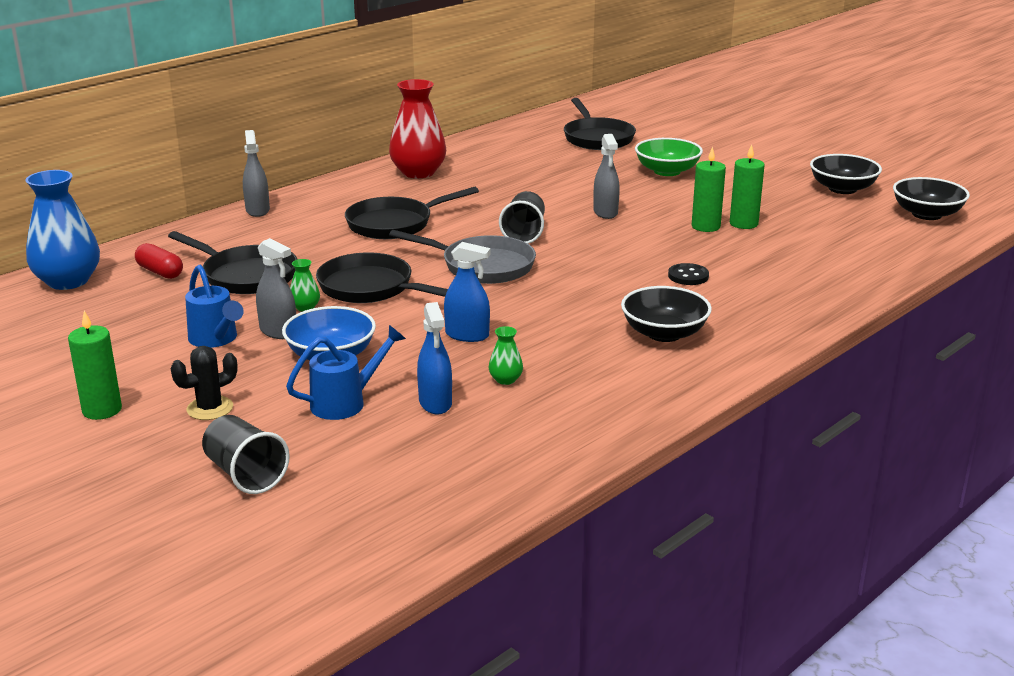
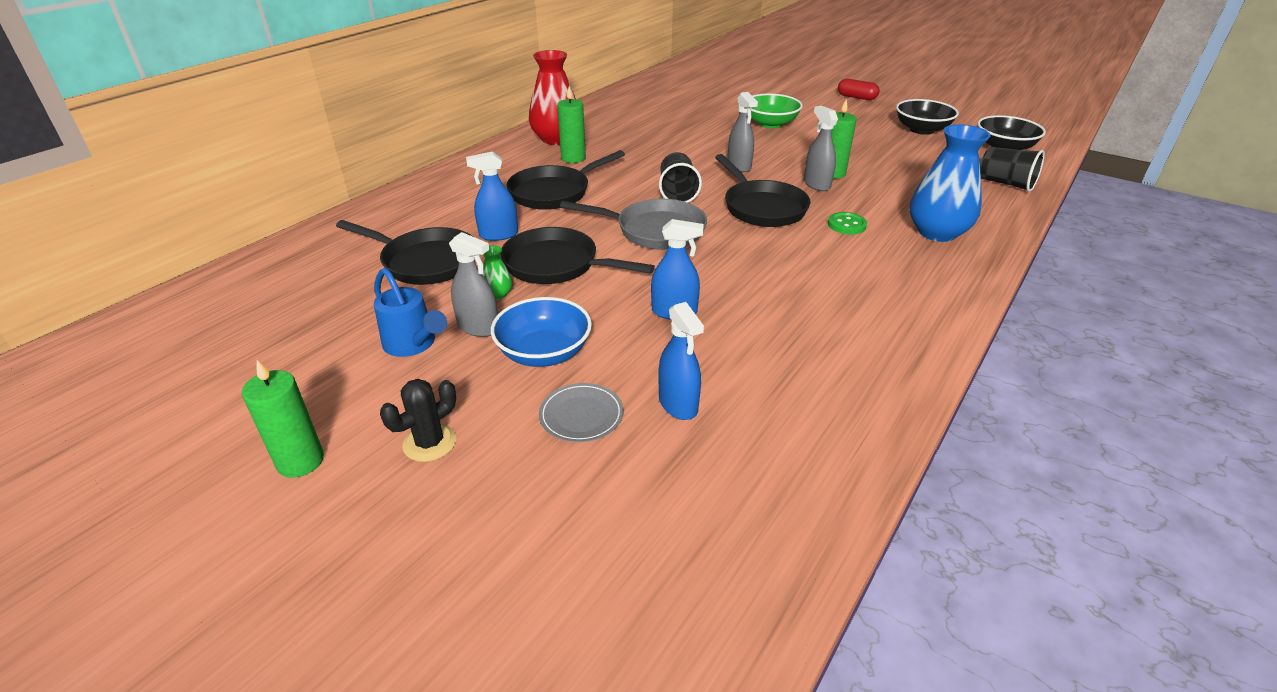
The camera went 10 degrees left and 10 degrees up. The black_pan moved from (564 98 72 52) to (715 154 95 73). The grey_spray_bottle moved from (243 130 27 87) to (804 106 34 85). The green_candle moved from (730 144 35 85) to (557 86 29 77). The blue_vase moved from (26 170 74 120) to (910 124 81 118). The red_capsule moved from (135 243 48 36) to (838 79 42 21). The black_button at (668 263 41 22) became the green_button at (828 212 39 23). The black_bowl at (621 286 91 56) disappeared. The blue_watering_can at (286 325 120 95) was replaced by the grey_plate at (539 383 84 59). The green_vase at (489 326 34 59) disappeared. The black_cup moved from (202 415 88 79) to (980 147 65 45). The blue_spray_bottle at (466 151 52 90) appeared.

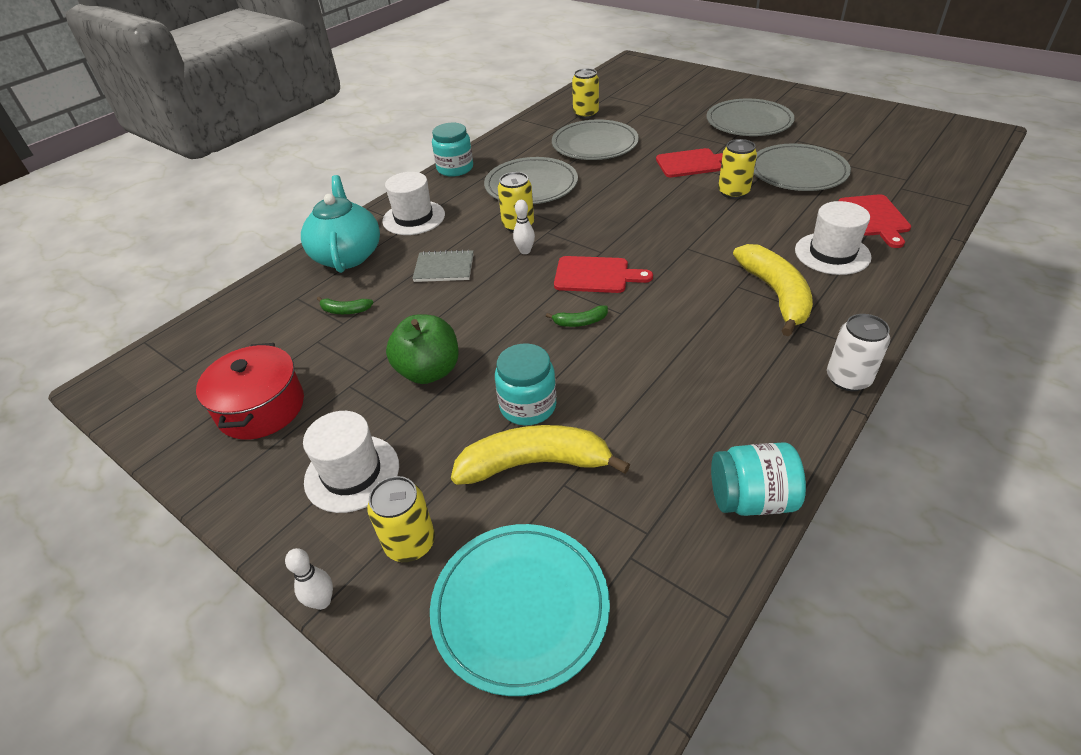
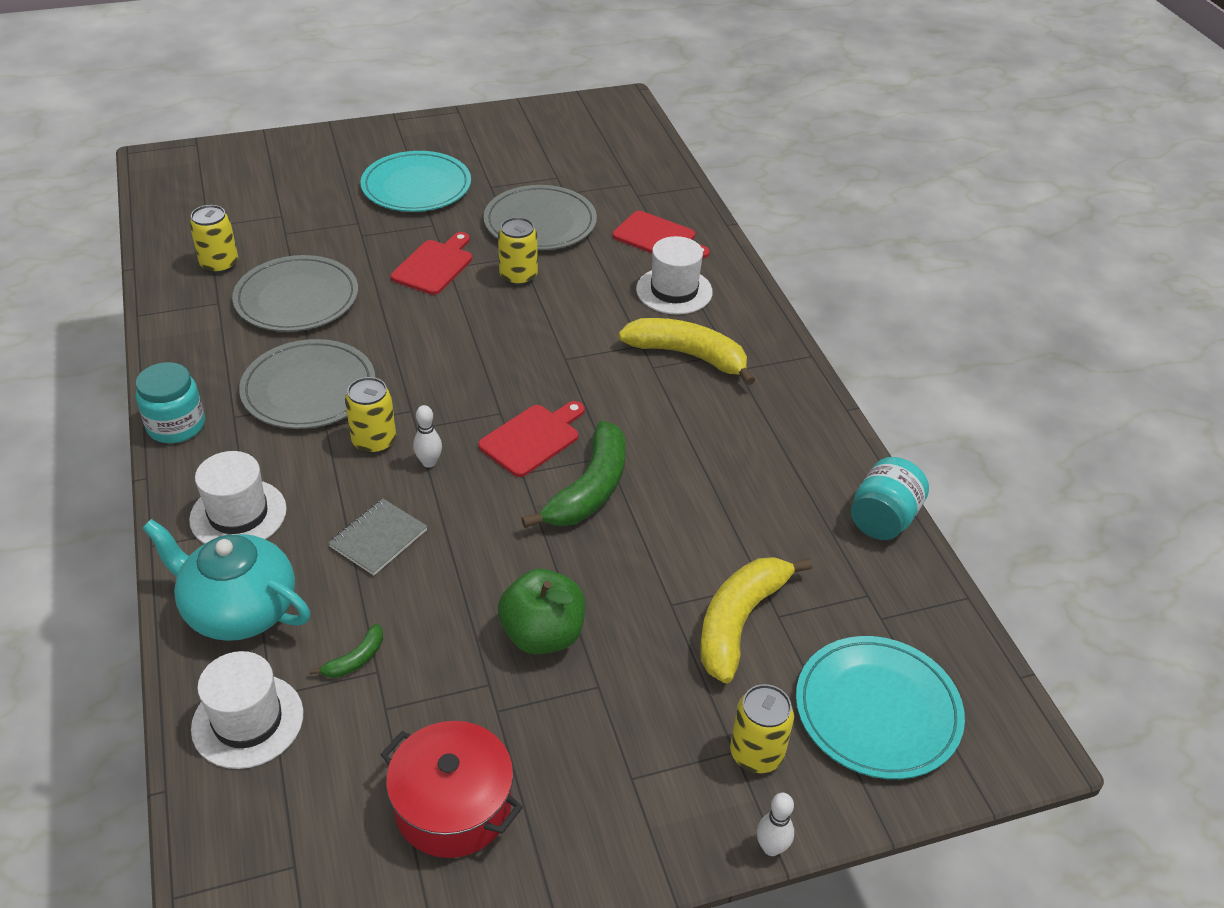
The camera went 60 degrees left and 0 degrees up. The grey_plate at (707 99 88 37) became the turquoise_plate at (360 151 111 61). The green_banana at (546 305 62 22) changed to 2.21 times the size. The white_can at (827 314 63 77) disappeared. The turquoise_jar at (495 343 61 82) disappeared. The white_hat moved from (303 411 96 102) to (191 651 112 118).

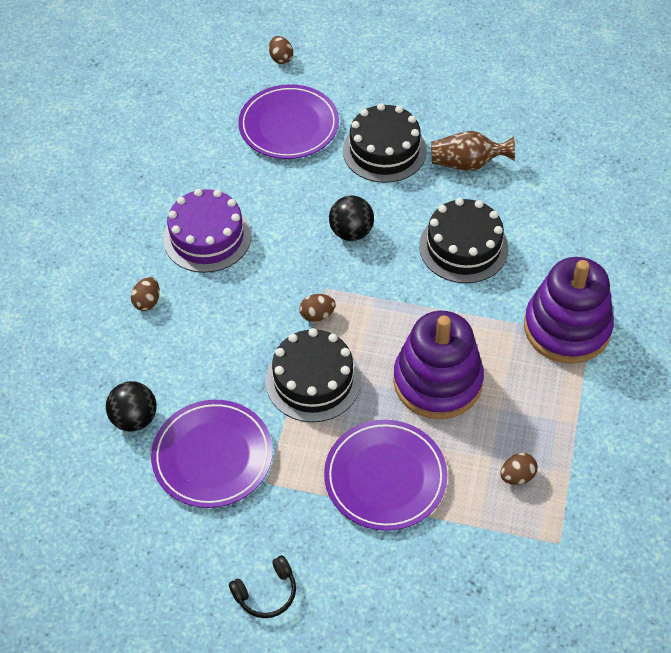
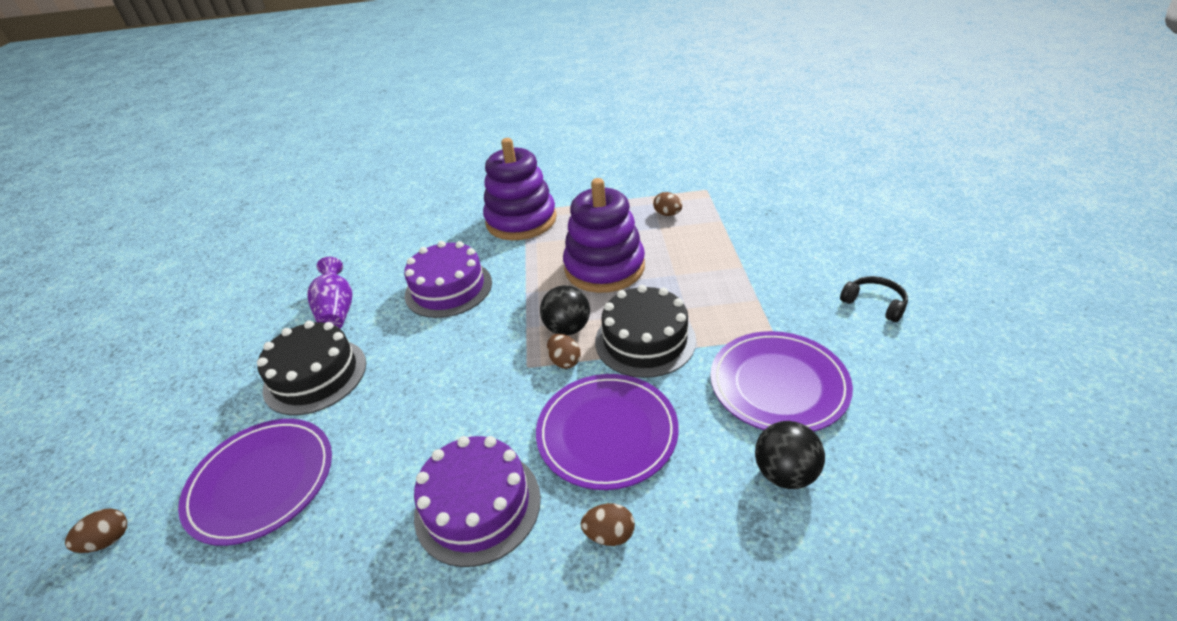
The camera went 105 degrees left and 15 degrees down. The brown_vase at (431 131 84 40) became the purple_vase at (307 257 46 71). The black_ball moved from (329 196 45 45) to (540 285 50 50). The black_cake at (419 198 90 85) became the purple_cake at (404 241 88 77). The purple_plate moved from (324 420 123 111) to (536 374 143 116).

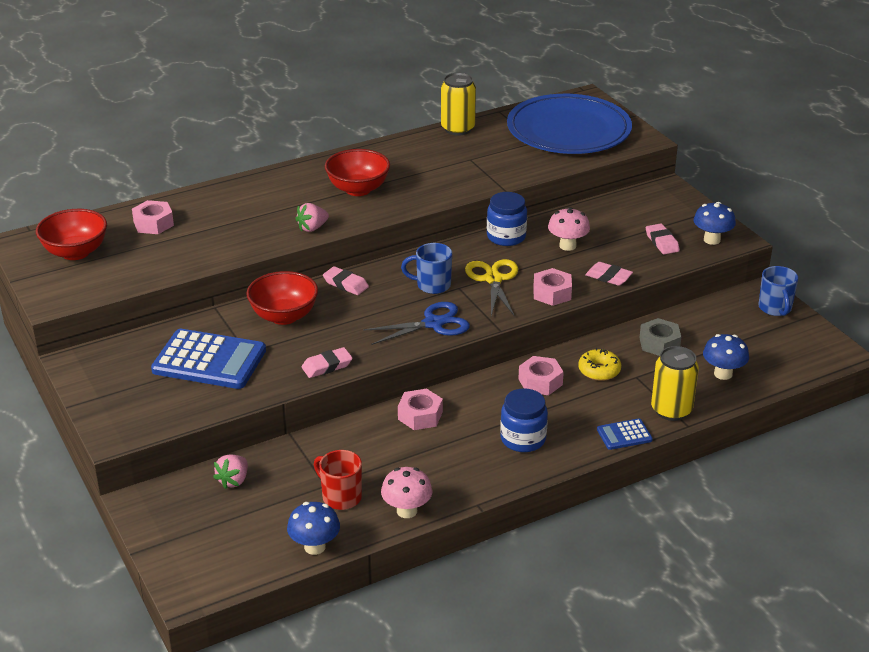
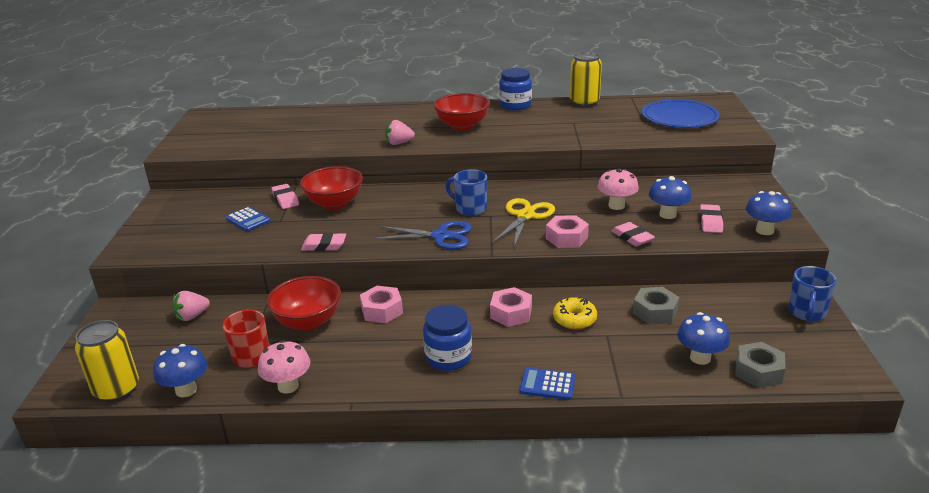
The camera went 30 degrees right and 5 degrees down. The blue_plate at (507 94 125 60) changed to 0.66 times the size. The blue_jar moved from (487 192 40 54) to (499 68 33 42). The pink_nut at (132 200 42 34) disappeared. The red_bowl moved from (36 209 71 51) to (267 276 74 55). The pink_eraser moved from (323 266 46 29) to (271 184 28 25). The blue_calculator at (151 329 115 60) changed to 0.48 times the size. The yellow_can moved from (651 346 48 75) to (75 320 64 82). The blue_mushroom at (649 176 43 43) appeared. The grey_nut at (735 342 51 46) appeared.

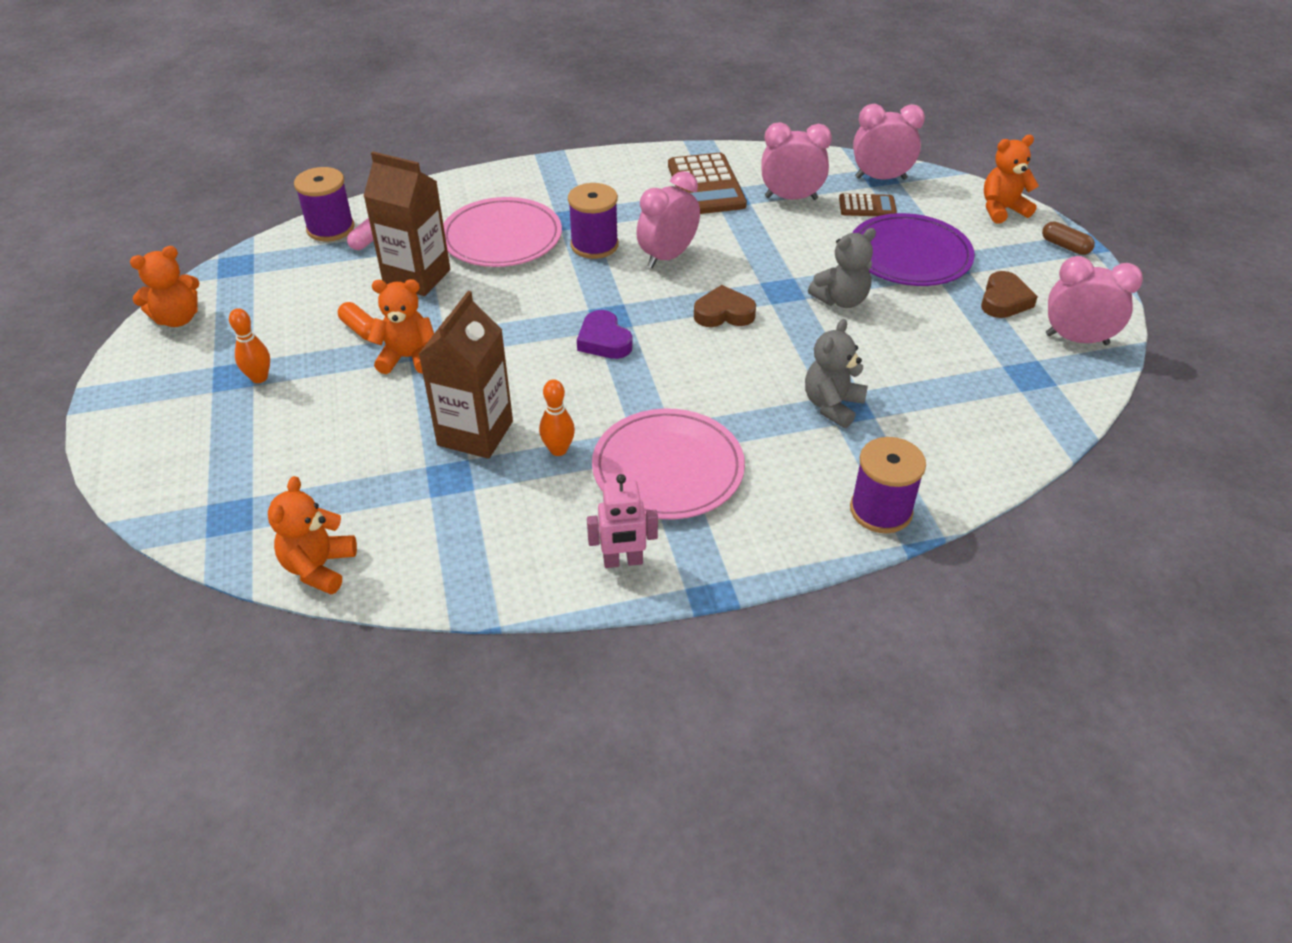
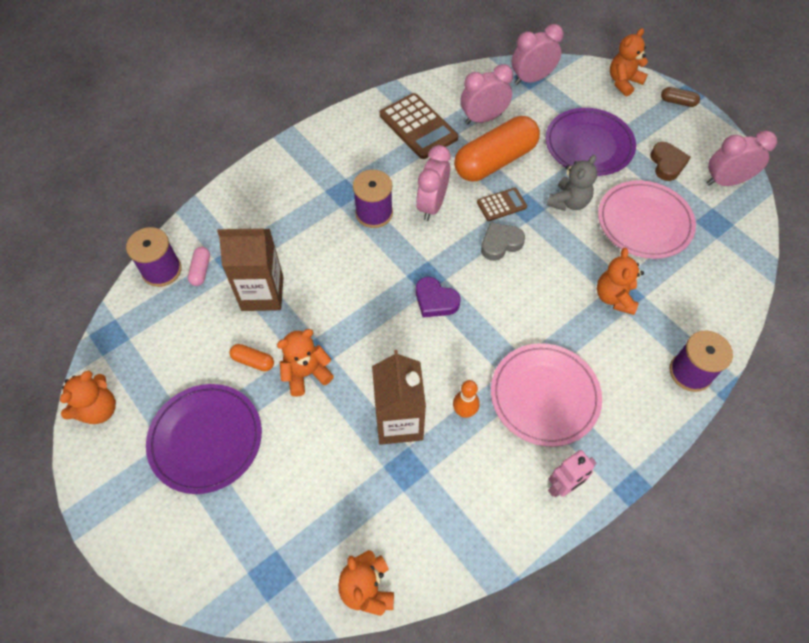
The camera went 25 degrees left and 15 degrees up. The brown_calculator moved from (839 193 58 23) to (477 187 50 34). The pink_plate moved from (443 197 119 70) to (598 181 98 78). The brown_heart at (694 285 62 42) became the grey_heart at (481 222 44 39). The orange_bowling_pin at (229 308 41 75) was replaced by the purple_plate at (146 384 116 110). The grey_teddy_bear at (805 319 63 109) became the orange_teddy_bear at (597 248 47 67). The orange_capsule at (454 116 86 65) appeared.

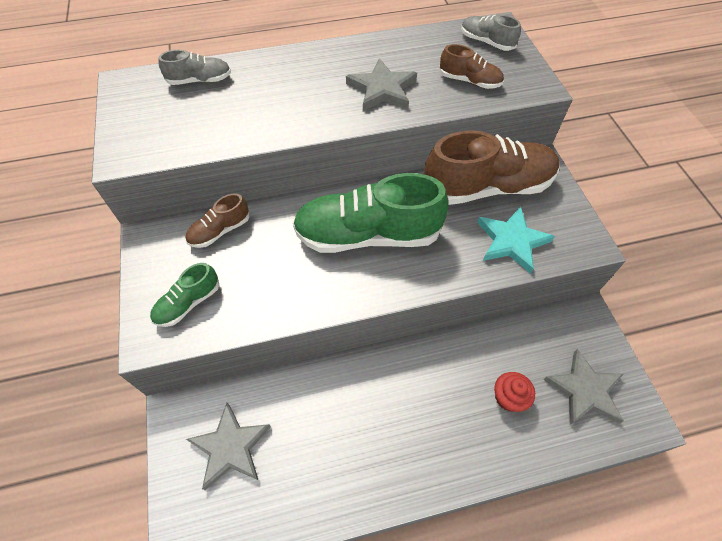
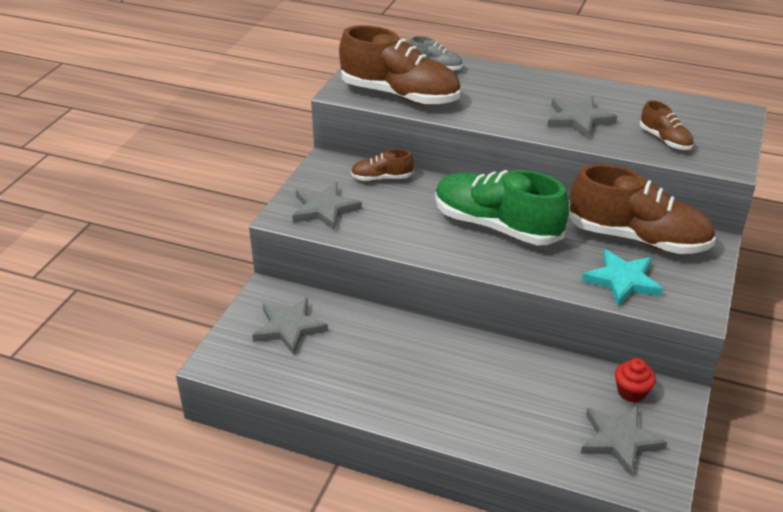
The camera went 35 degrees right and 20 degrees down. The grey_shoe at (461 15 60 36) disappeared. The green_shoe at (150 263 69 64) was replaced by the grey_star at (292 182 70 49). The red_cupcake moved from (494 372 41 40) to (615 358 41 45). The brown_shoe at (339 25 122 80) appeared.

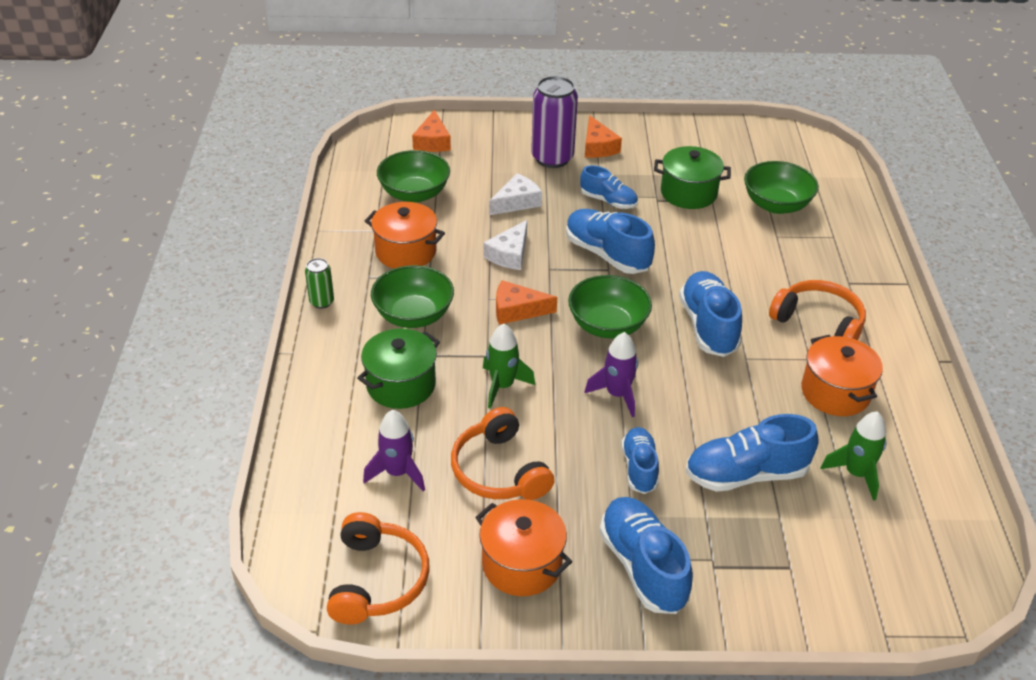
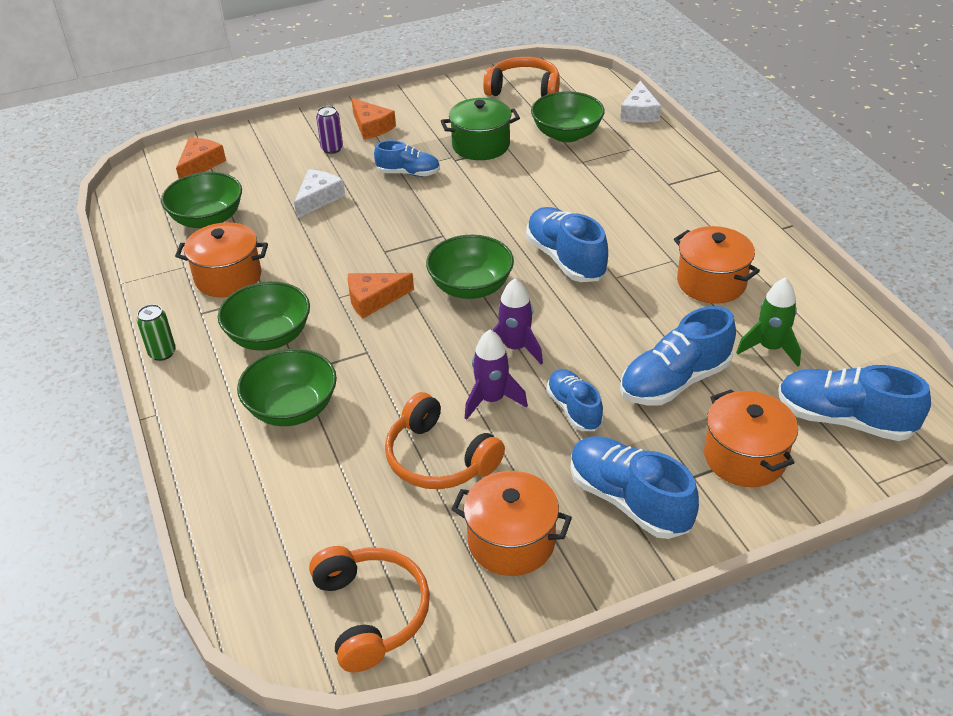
The camera went 20 degrees left and 0 degrees up. The purple_can at (531 76 47 92) changed to 0.50 times the size. The orange_cheese at (412 110 39 42) turned 135 degrees counterclockwise. The blue_shoe moved from (566 209 89 65) to (778 365 153 76). The white_cheese moved from (484 220 43 50) to (620 81 41 42). The orange_headphones moved from (769 280 97 60) to (483 57 77 40). The green_rocket at (483 323 52 86) disappeared. The green_pot at (357 328 83 81) was replaced by the green_bowl at (237 349 100 77). The purple_rocket moved from (363 410 62 81) to (465 330 63 90). The orange_pot at (704 389 94 98) appeared.

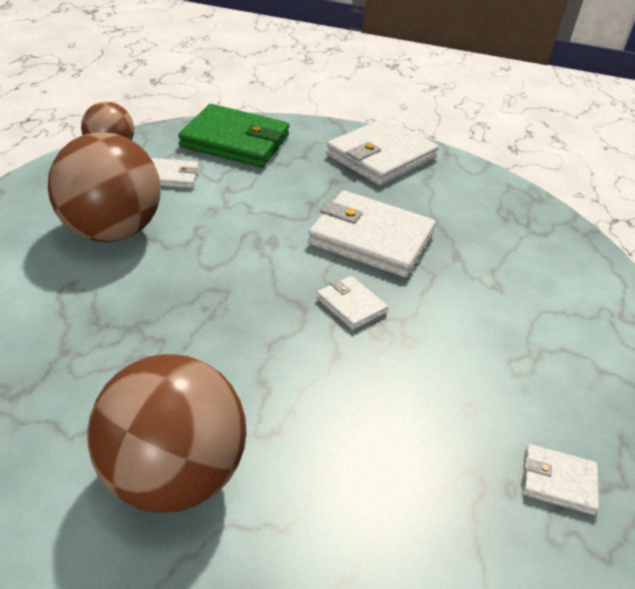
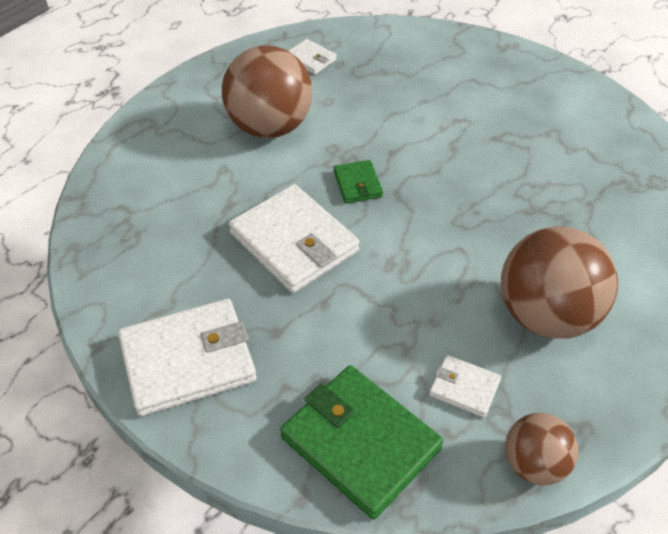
The camera went 150 degrees left and 10 degrees up. The white_wallet at (316 276 72 54) became the green_wallet at (334 160 49 43). The brown_ball moved from (87 354 159 159) to (222 45 90 93).

